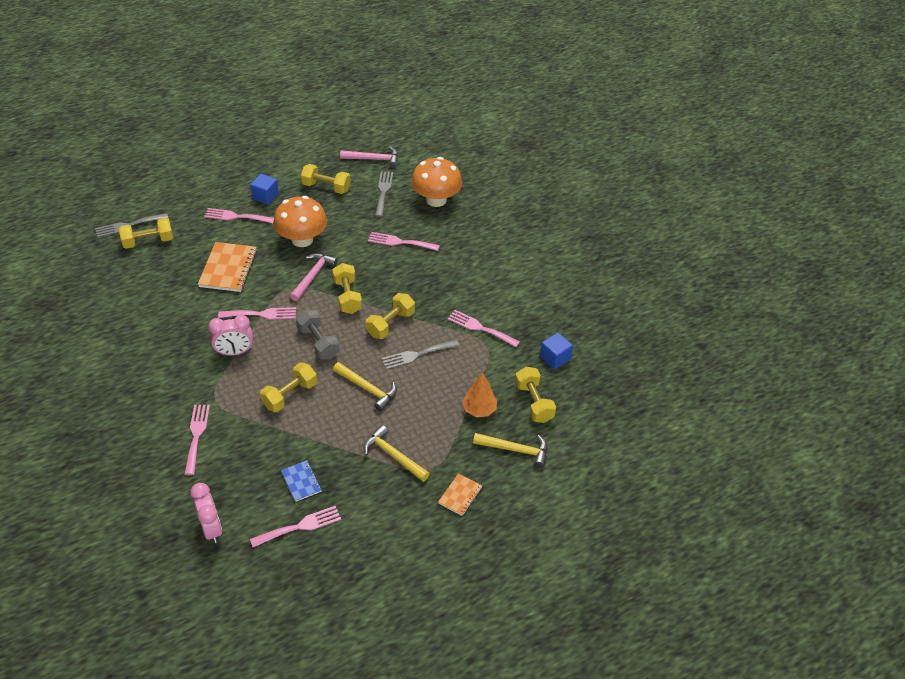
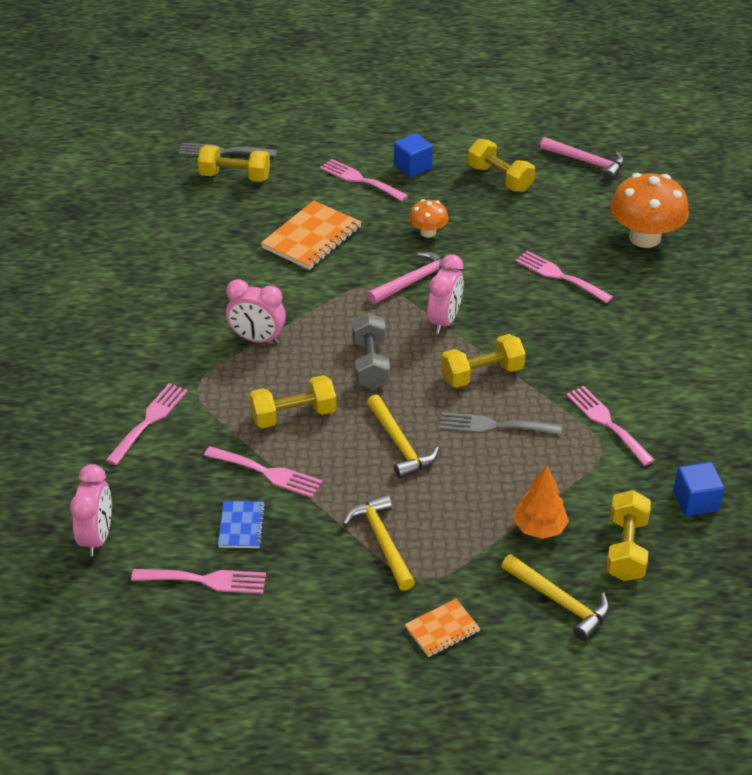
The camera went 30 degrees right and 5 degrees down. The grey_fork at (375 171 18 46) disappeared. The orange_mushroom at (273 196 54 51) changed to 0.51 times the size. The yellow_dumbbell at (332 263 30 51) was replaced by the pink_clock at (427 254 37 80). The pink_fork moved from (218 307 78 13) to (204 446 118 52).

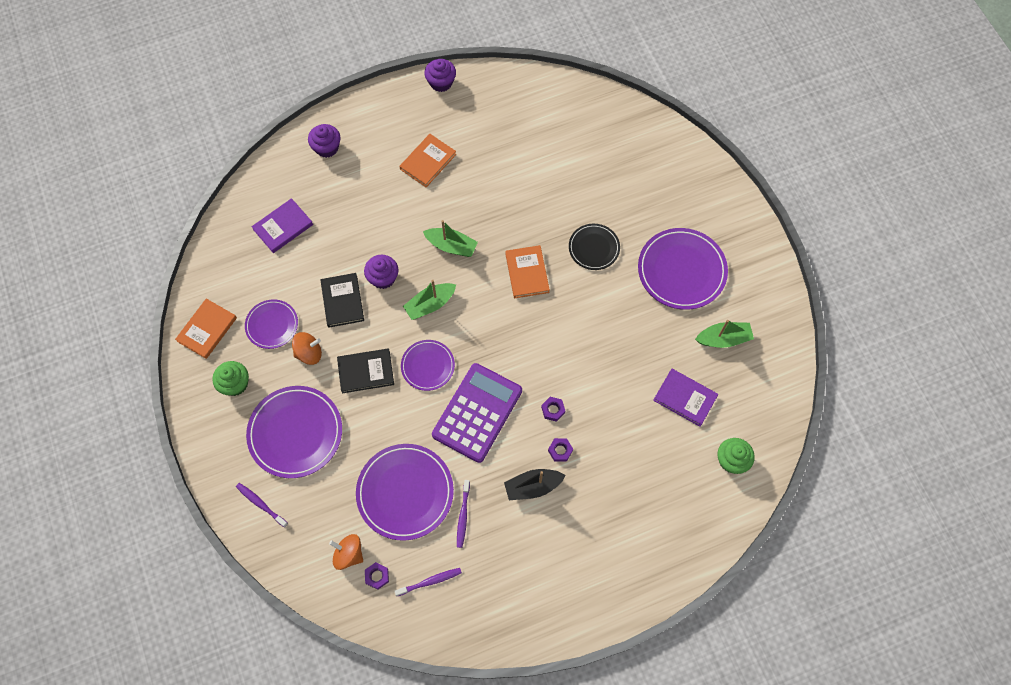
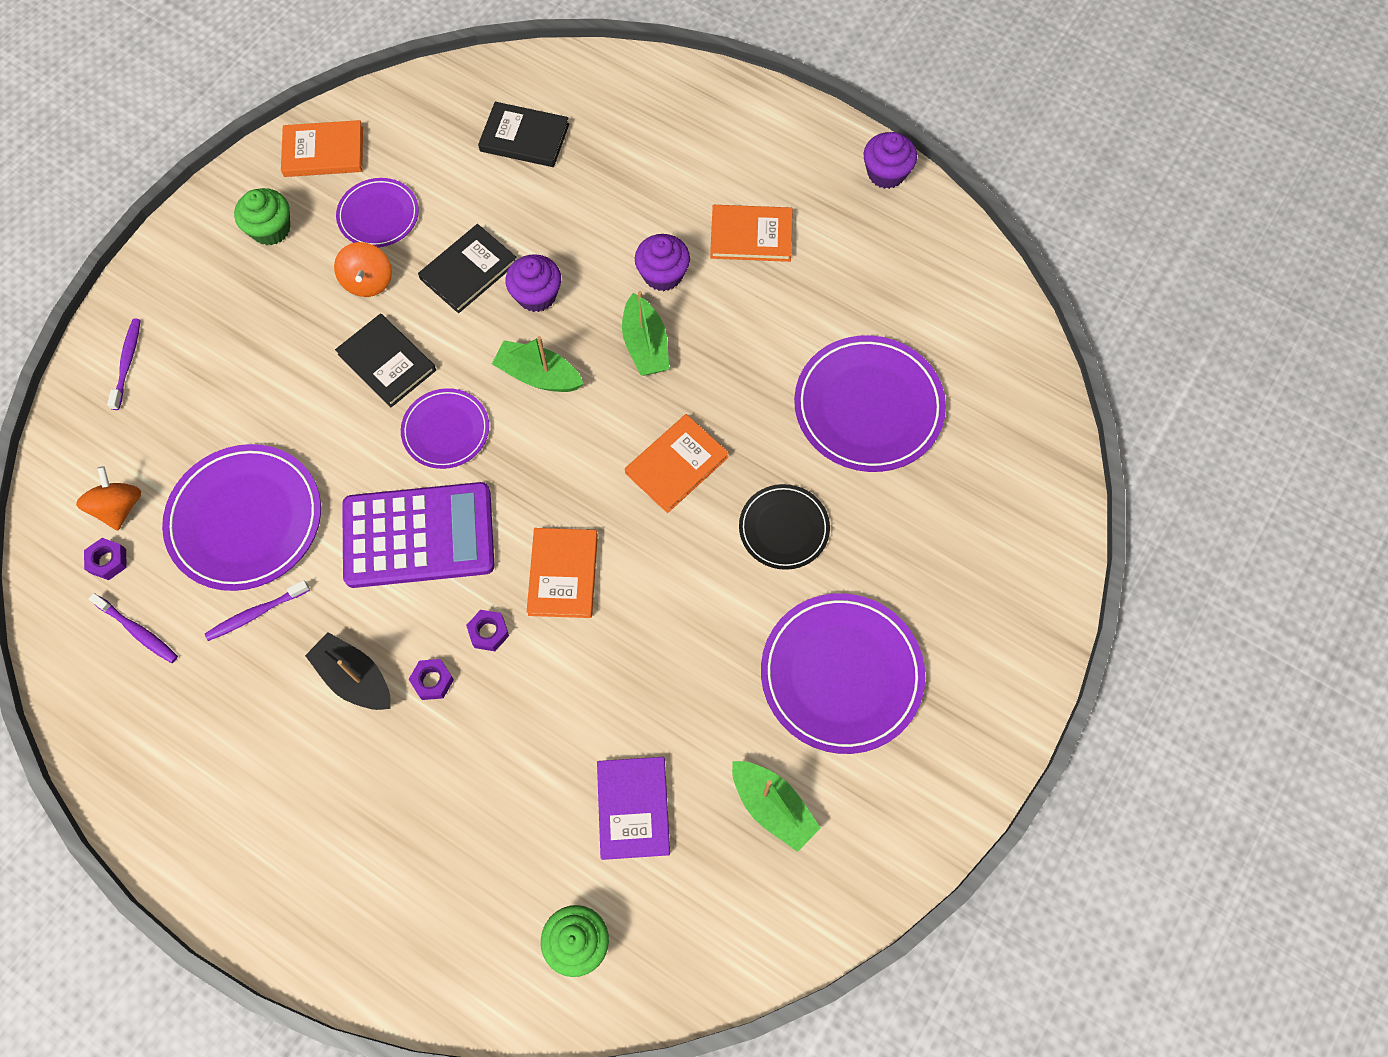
The camera went 55 degrees right and 0 degrees up. The purple_cupcake moved from (308 124 33 34) to (635 234 55 57). The purple_book at (252 198 61 55) became the black_book at (478 102 91 65). The orange_spinning_top at (292 332 30 33) turned 45 degrees clockwise. The purple_plate moved from (246 386 96 92) to (794 335 152 137). The orange_book at (527 528 71 90) appeared.

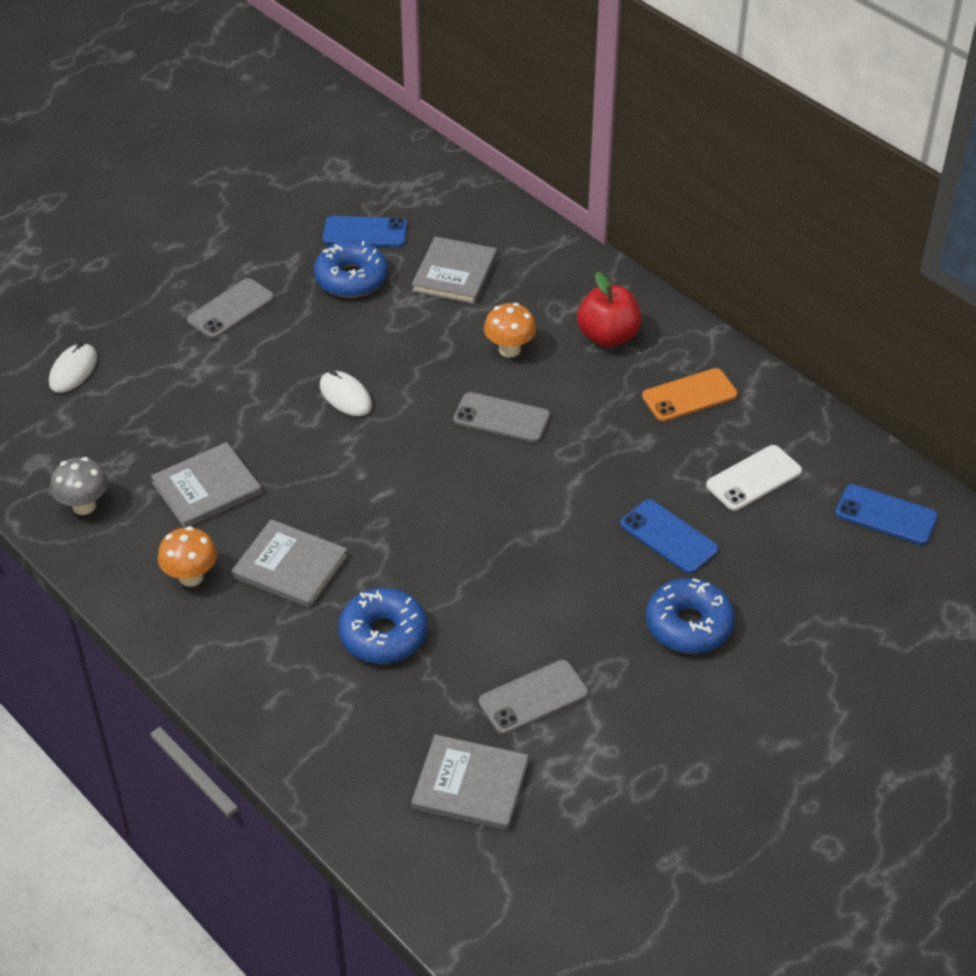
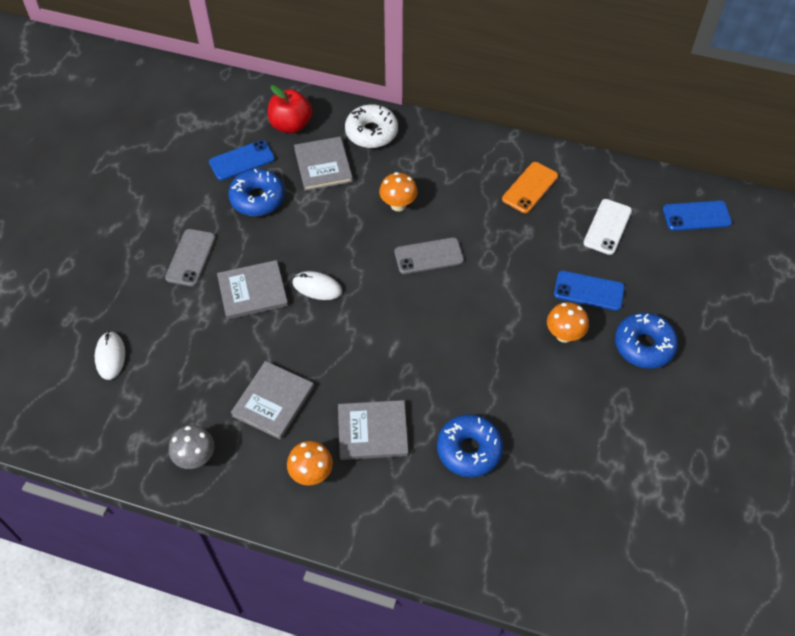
The camera went 30 degrees left and 10 degrees up. The red_apple moved from (577 272 65 75) to (268 85 44 49). The grey_phone at (479 660 109 75) disappeared. The grey_book moved from (411 734 117 97) to (217 260 71 59). The white_donut at (345 104 53 44) appeared. The orange_mushroom at (547 302 42 41) appeared.

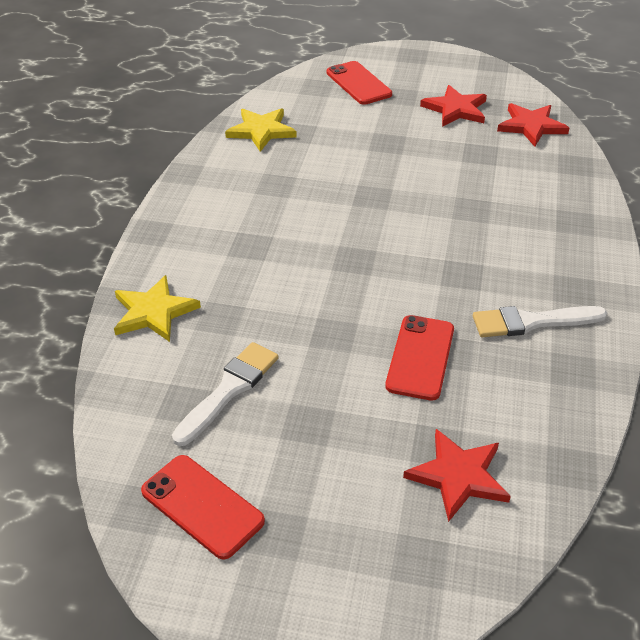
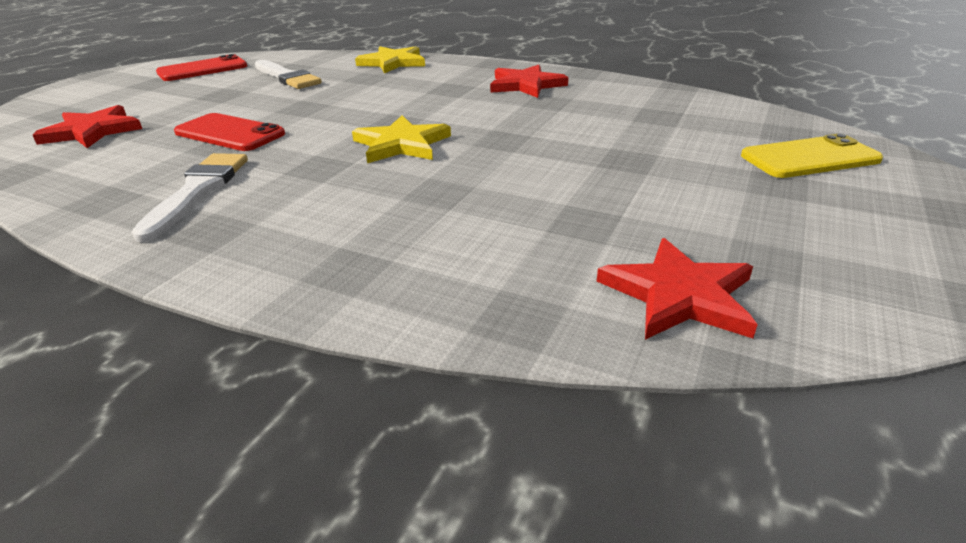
The camera went 105 degrees right and 10 degrees down. The red_phone at (327 61 65 44) became the yellow_phone at (741 134 142 44). The red_star moved from (420 85 67 42) to (490 65 78 33). The yellow_star moved from (225 108 72 44) to (352 115 99 48).

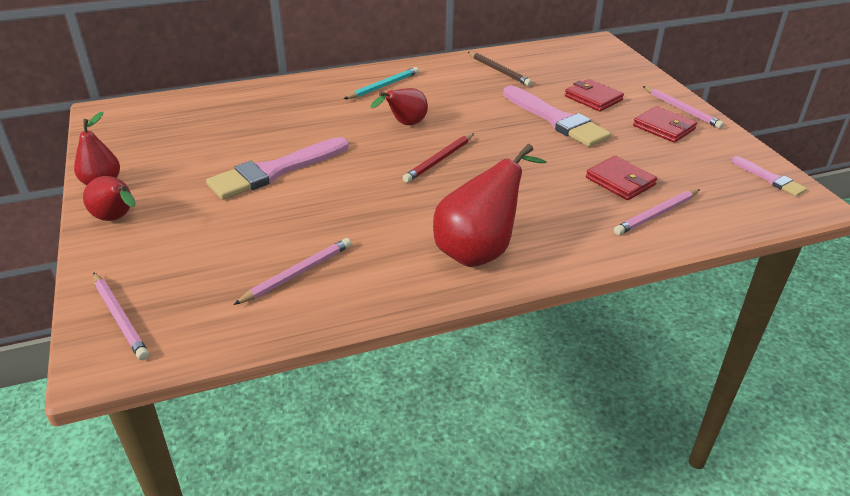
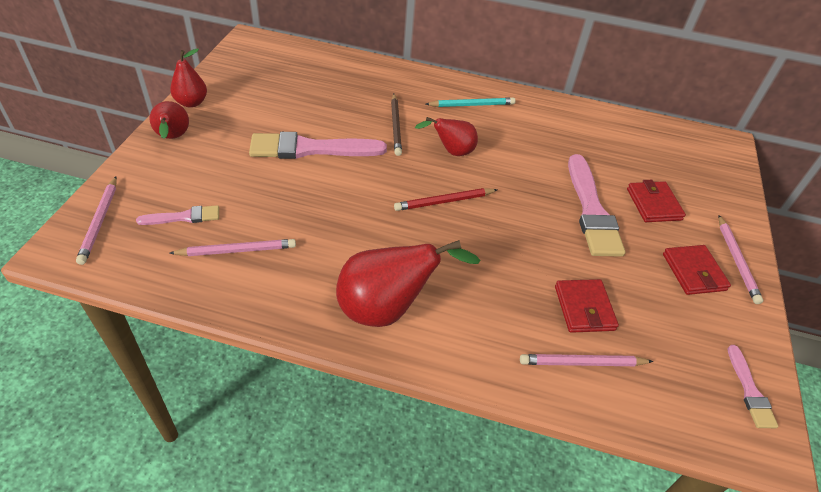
The camera went 30 degrees right and 10 degrees up. The brown_pencil moved from (468 52 64 34) to (391 94 11 62). The pink_brush at (136 205 83 20) appeared.

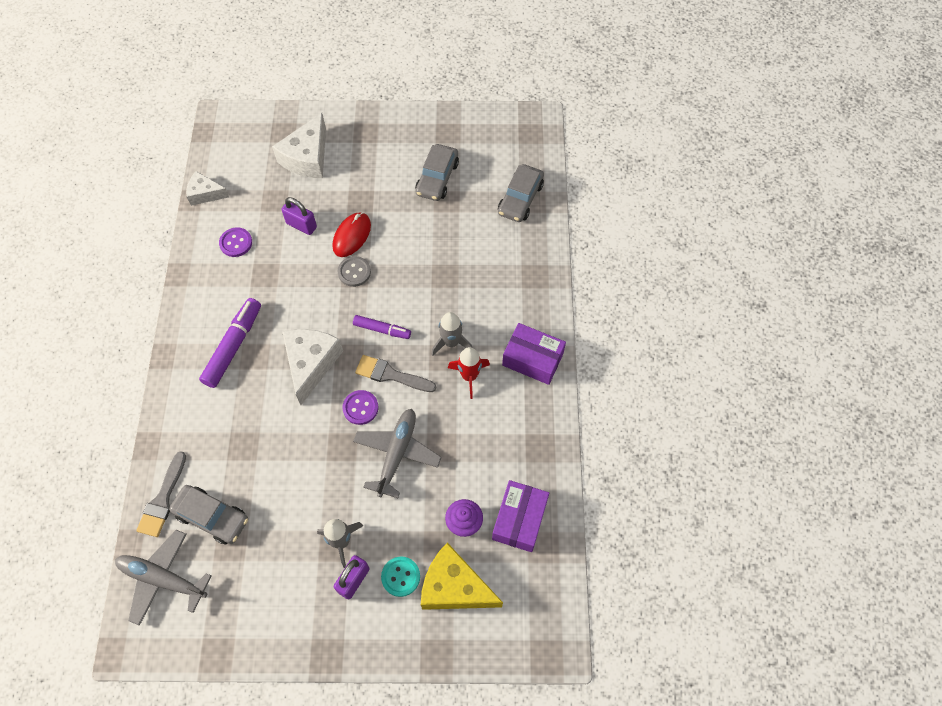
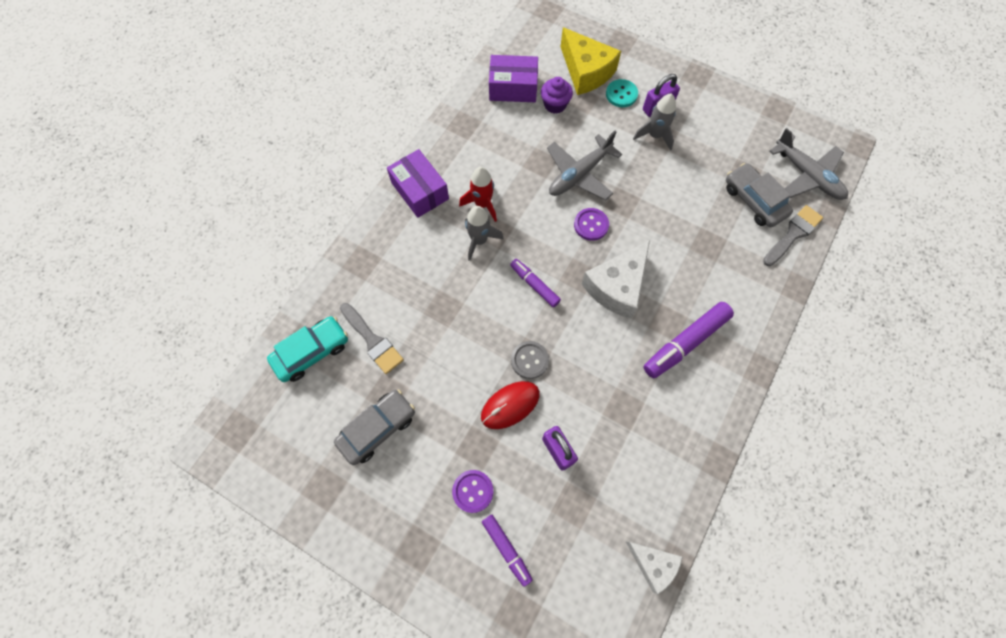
The camera went 150 degrees left and 5 degrees up. The white_cheese at (272 113 54 65) was replaced by the purple_marker at (482 515 51 72). The grey_car at (498 164 46 58) became the turquoise_car at (267 316 81 66). The purple_button moved from (219 227 33 30) to (452 470 41 43). The grey_brush moved from (355 355 81 37) to (340 303 64 71). The purple_box at (492 480 57 72) turned 45 degrees clockwise.

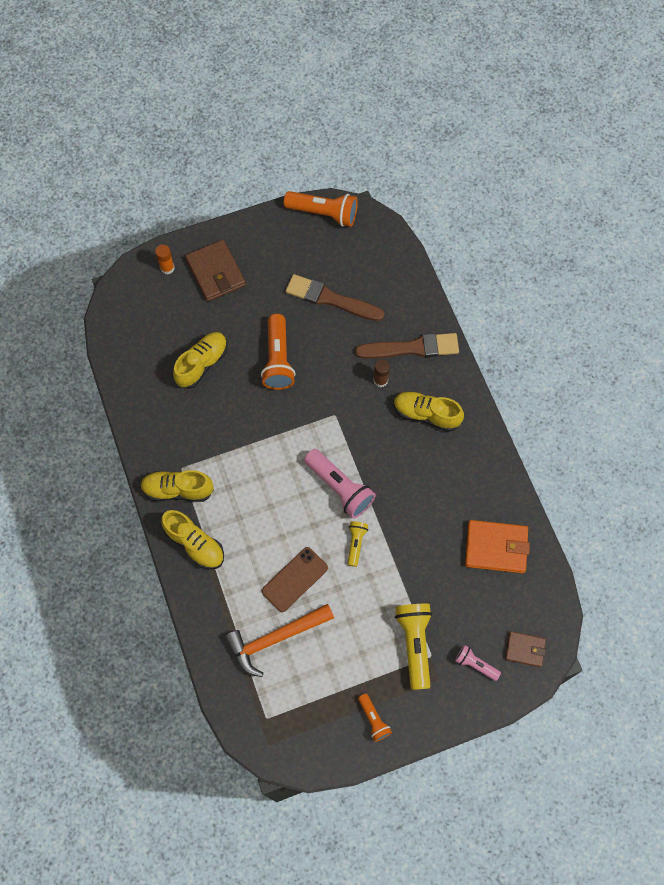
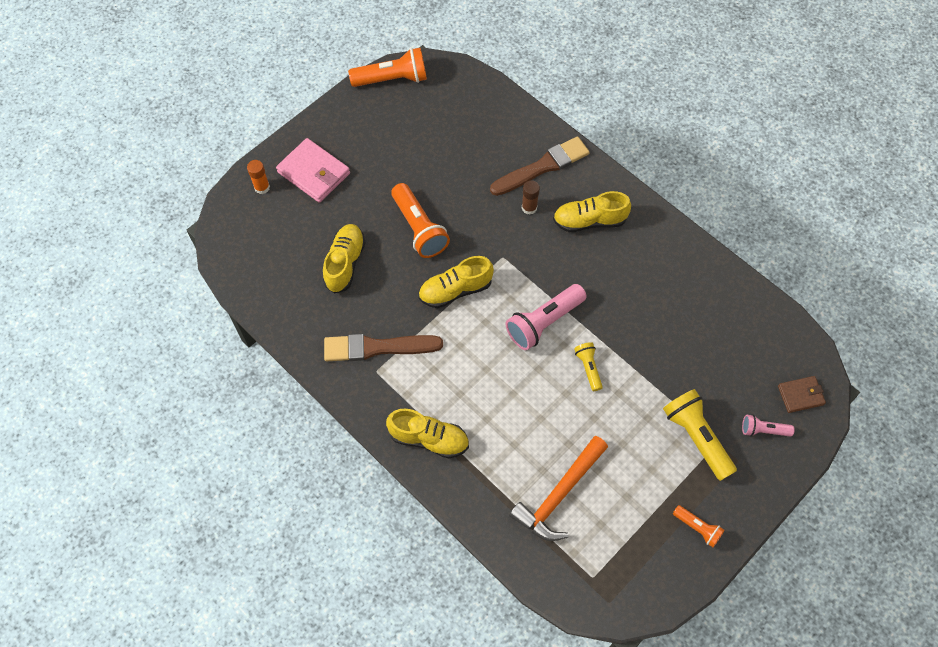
The camera went 25 degrees left and 5 degrees down. The brown_wallet at (185 240 61 61) became the pink_wallet at (276 138 74 65). The brown_brush moved from (286 274 98 47) to (324 334 119 27). The pink_flashlight at (304 449 72 69) turned 120 degrees clockwise. The yellow_shoe moved from (140 470 74 32) to (418 256 76 52). The orange_wallet at (465 520 65 53) disappeared. The brown_phone at (262 547 66 65) disappeared.

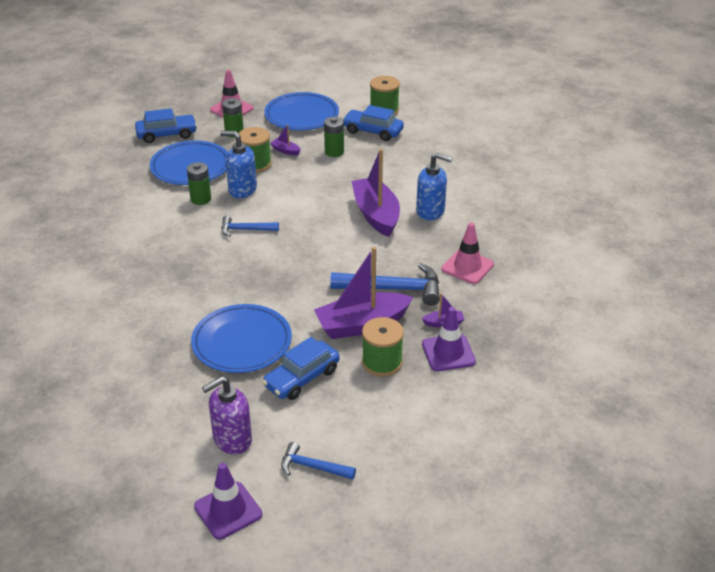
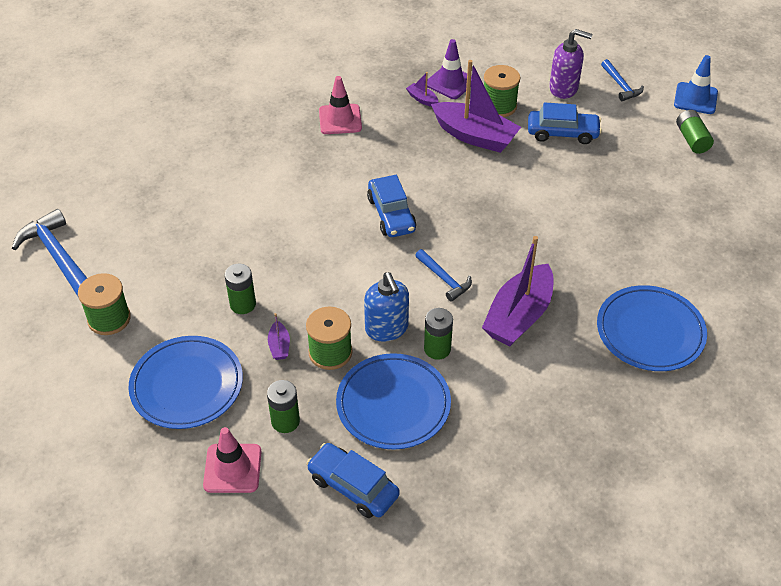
The camera went 130 degrees left and 10 degrees up. The blue_car moved from (342 105 62 36) to (367 175 49 62). The purple_boat moved from (351 149 49 88) to (482 236 72 110). The blue_soap_dispenser at (416 153 37 67) disappeared. The blue_hammer moved from (330 263 110 43) to (12 209 75 87). The blue_plate moved from (191 304 101 69) to (597 285 110 86). The purple_soap_dispenser moved from (202 376 50 78) to (549 29 43 70). The purple_traffic_cone at (194 463 68 76) became the blue_traffic_cone at (674 55 44 59). The green_battery at (676 110 38 44) appeared.

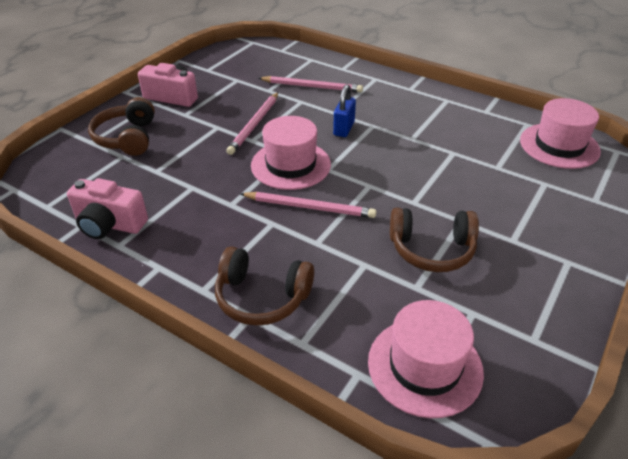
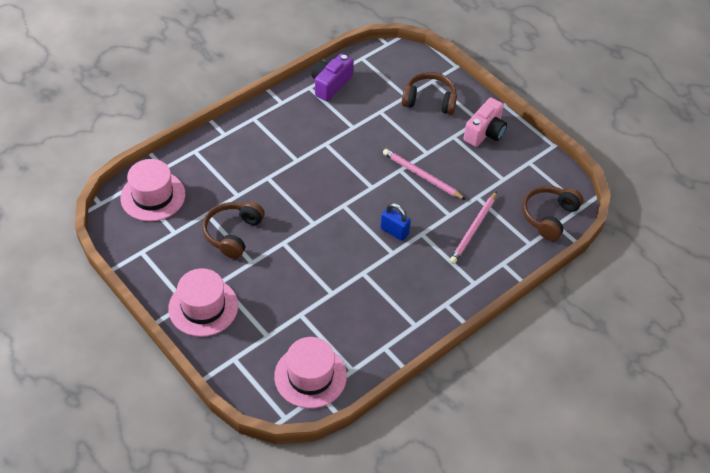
The camera went 105 degrees right and 10 degrees up. The pink_hat moved from (251 116 80 74) to (168 268 70 69). The pink_camera at (67 178 81 61) became the purple_camera at (312 53 41 48). The pink_pencil at (240 192 137 26) disappeared. The brown_headphones moved from (215 246 99 80) to (522 186 61 55).

